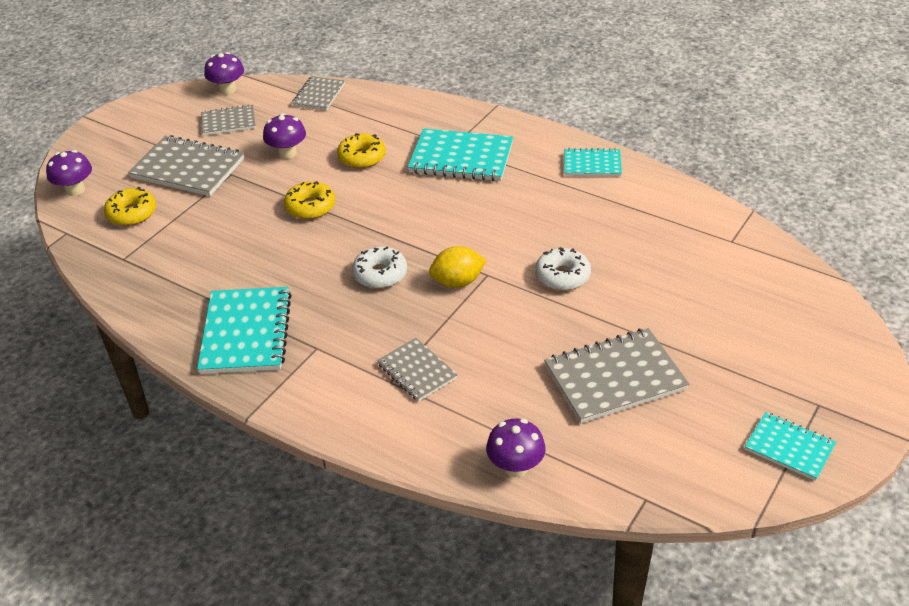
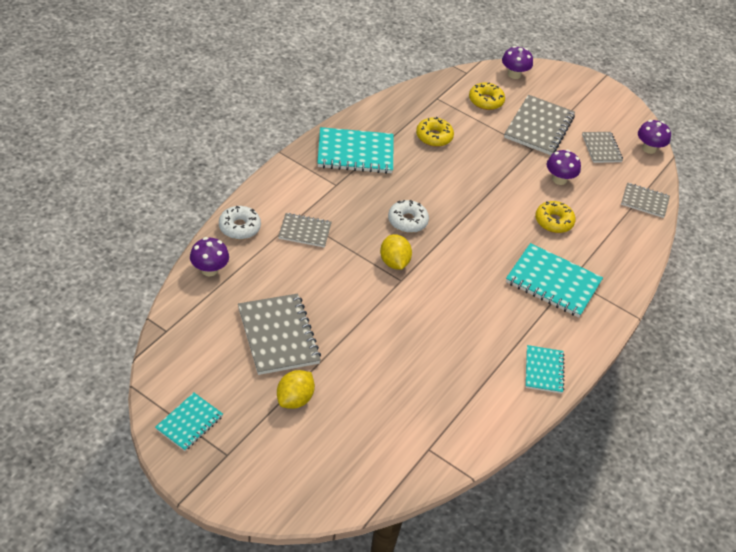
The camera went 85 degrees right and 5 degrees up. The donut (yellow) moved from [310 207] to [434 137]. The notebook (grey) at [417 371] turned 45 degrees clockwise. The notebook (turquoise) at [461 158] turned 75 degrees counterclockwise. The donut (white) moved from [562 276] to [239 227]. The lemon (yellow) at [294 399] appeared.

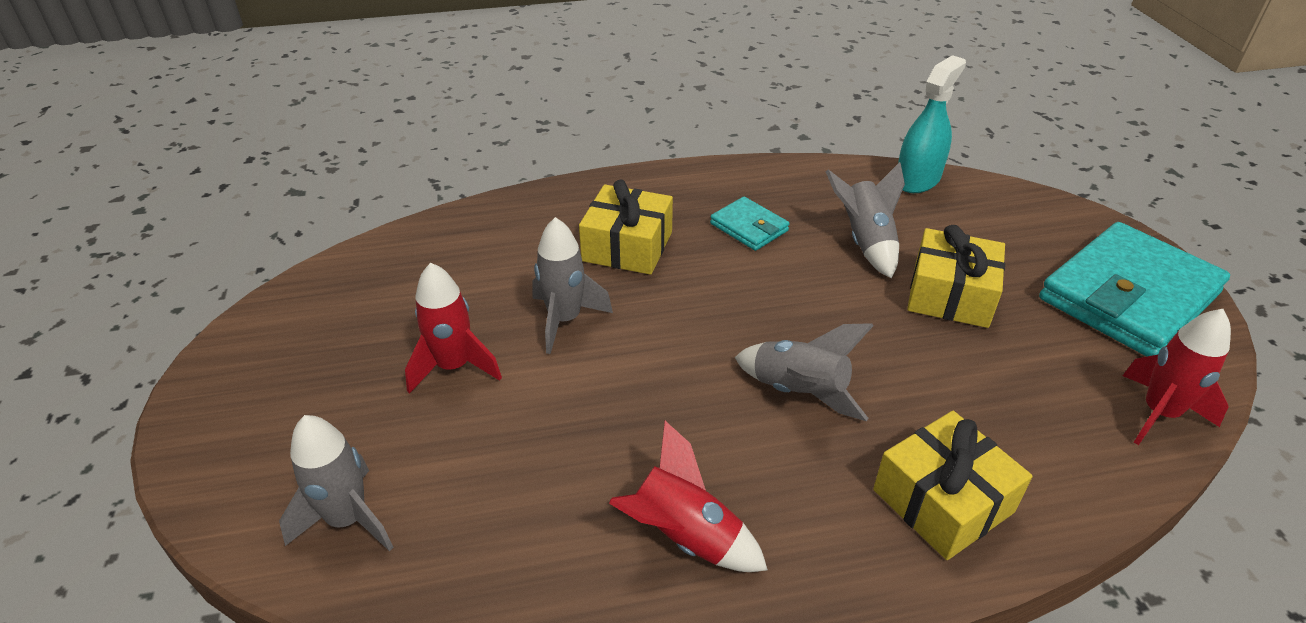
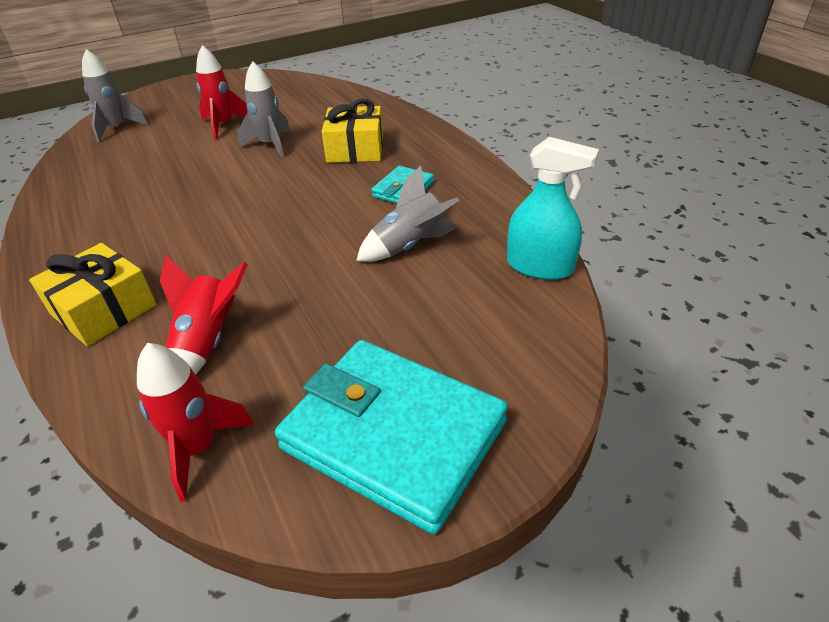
The camera went 75 degrees right and 0 degrees up. The rocket (red) moved from [684 537] to [208 342]. The rocket (grey) at [799 392] disappeared. The gift (yellow) at [950 295] disappeared.

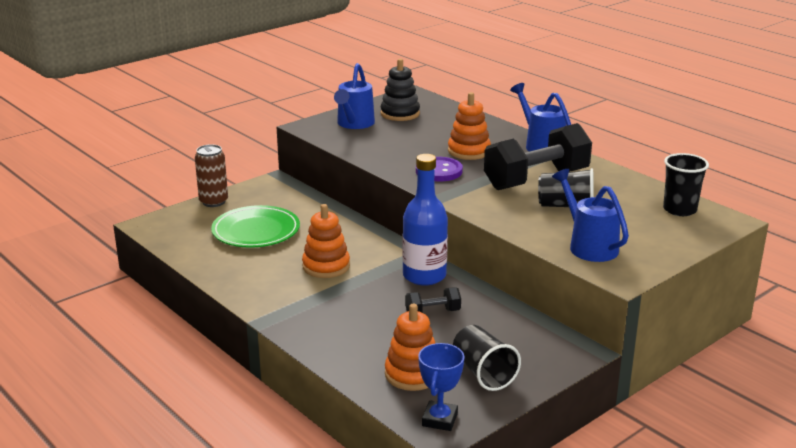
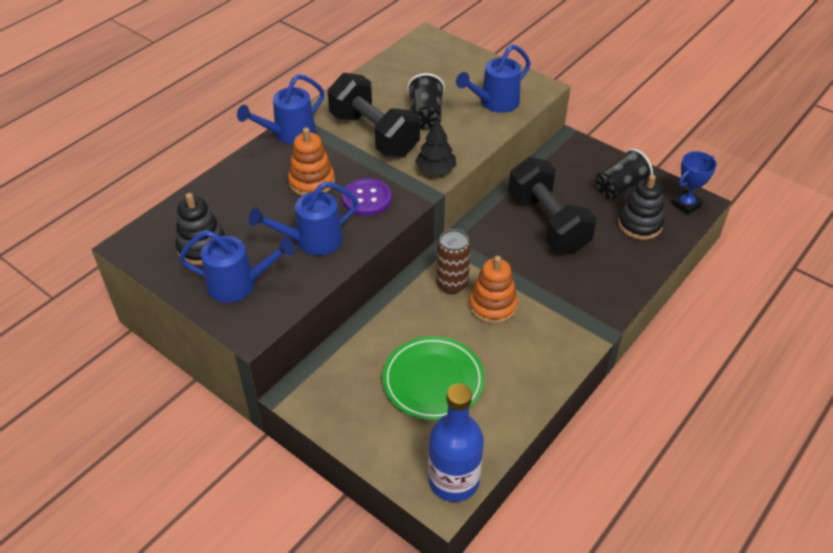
The camera went 100 degrees left and 20 degrees up. The can (brown) moved from [213 202] to [452 284]. The stacking toy (orange) at [412 374] became the stacking toy (black) at [639 224]. The bottle (blue) moved from [424 276] to [453 480]. The dumbbell (black) at [433 312] changed to 2.23 times the size. The trophy (blue) at [439 419] turned 45 degrees counterclockwise. The cup (black) at [679 210] disappeared. The watering can (blue) at [312 241] appeared. The tree (black) at [435 170] appeared.

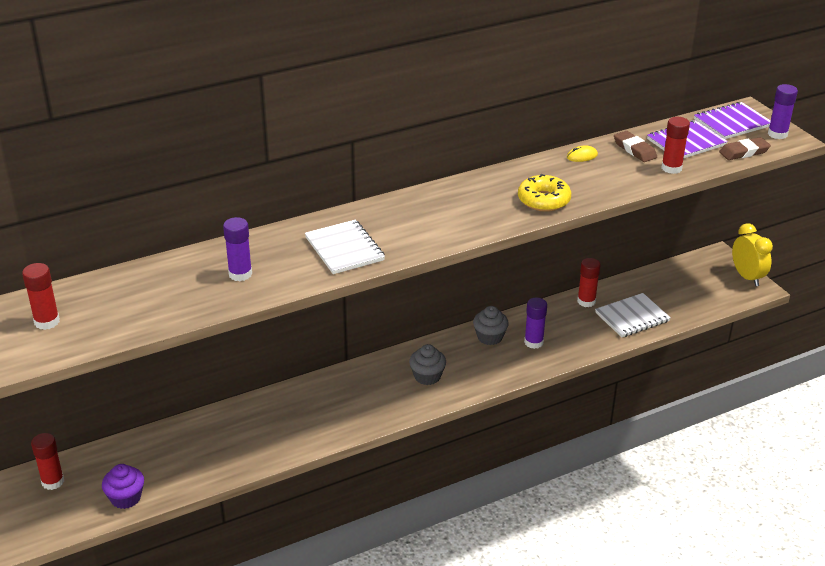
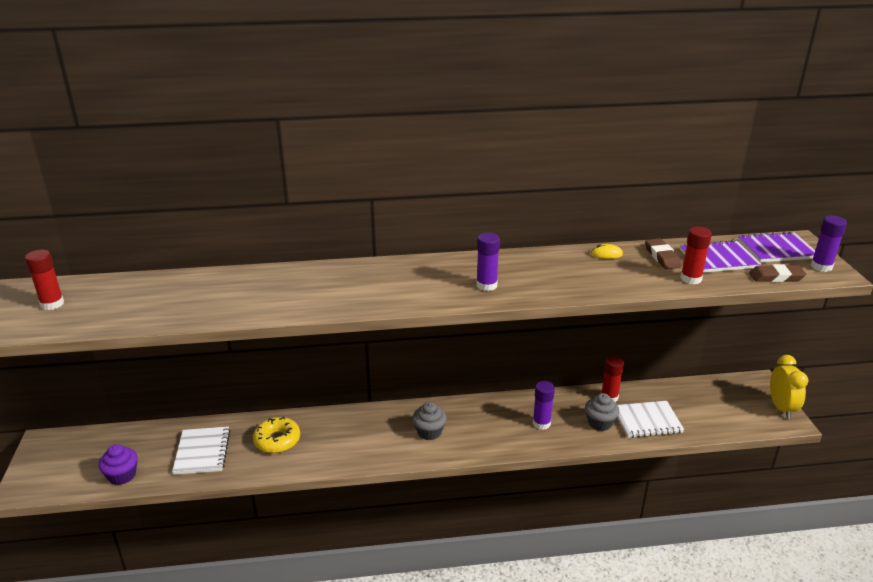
The camera went 20 degrees right and 5 degrees down. The glue stick (red) at [53 482] disappeared. The glue stick (purple) moved from [240 274] to [486 285]. The notebook (white) moved from [344 249] to [202 452]. The cupcake (grey) moved from [490 337] to [600 423]. The donut (yellow) moved from [543 200] to [277 440].

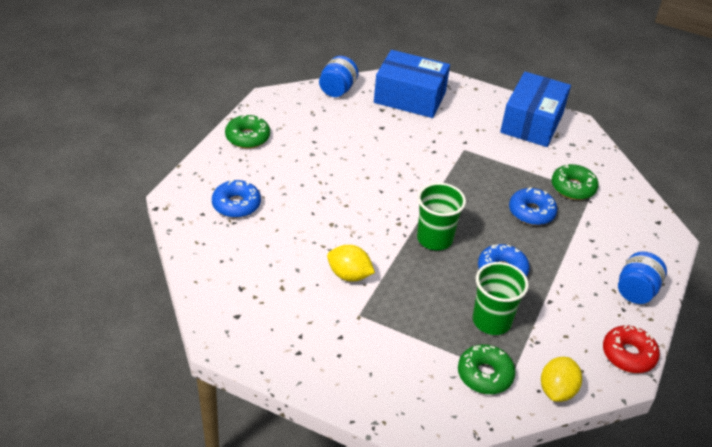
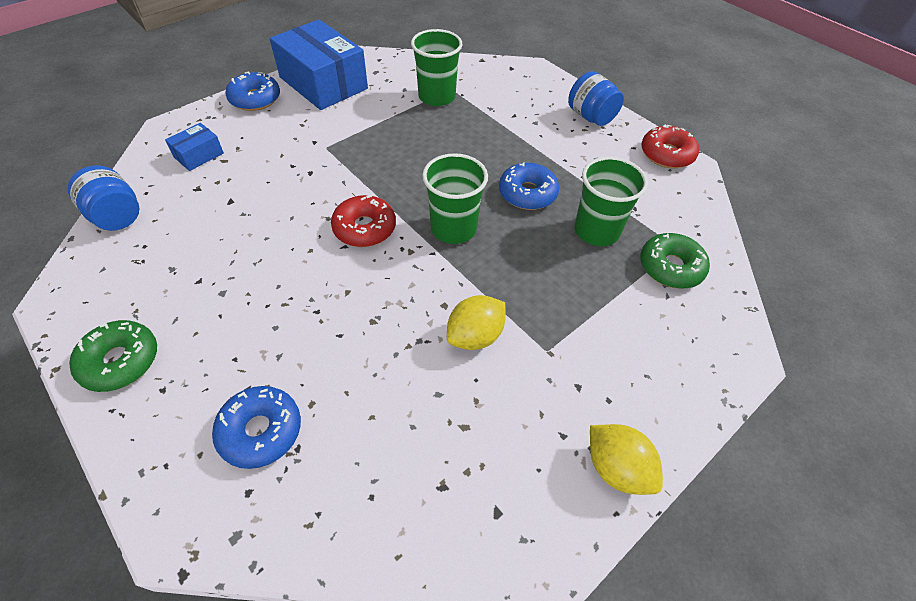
The camera went 65 degrees left and 10 degrees up. The box (blue) at [410 97] changed to 0.46 times the size. The donut (blue) moved from [531 212] to [255 99]. The lemon (yellow) moved from [557 390] to [616 468]. The donut (green) at [573 187] was replaced by the cup (green) at [437 97]. The donut (red) at [364 228] appeared.

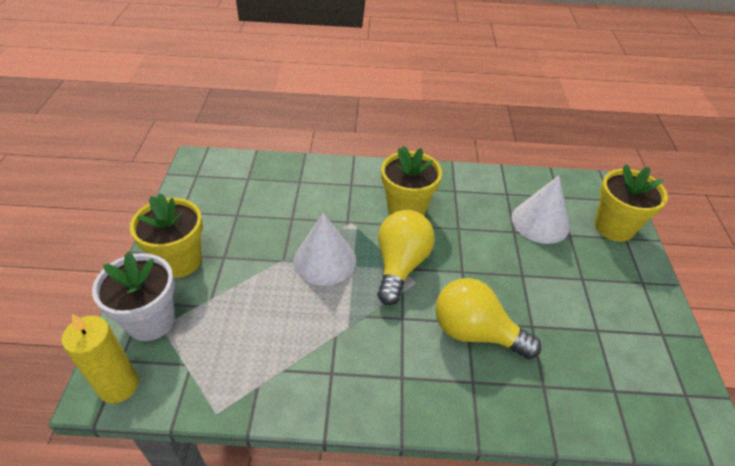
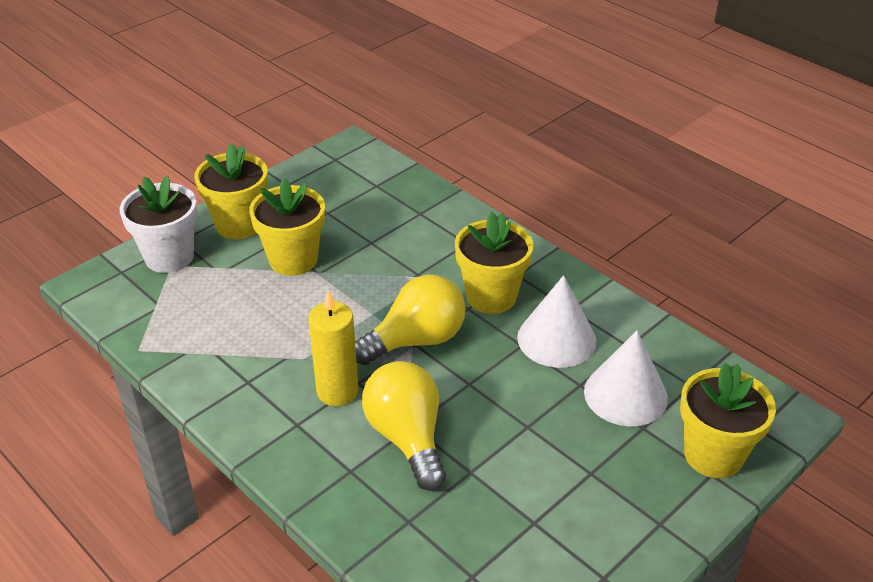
The camera went 45 degrees right and 5 degrees down. The candle (yellow) moved from [119 386] to [337 391]. The cone (white) moved from [325 260] to [556 339]. The flower pot (yellow) at [293 260] appeared.

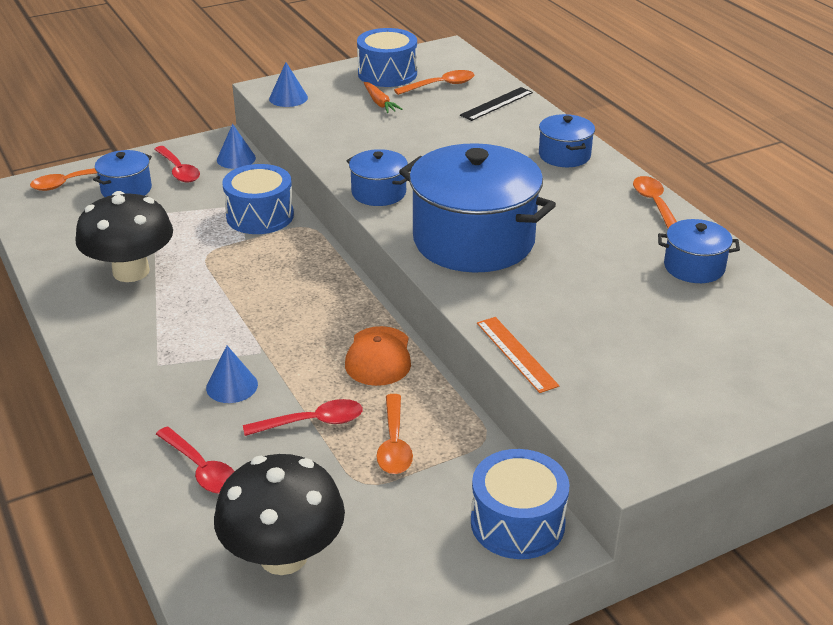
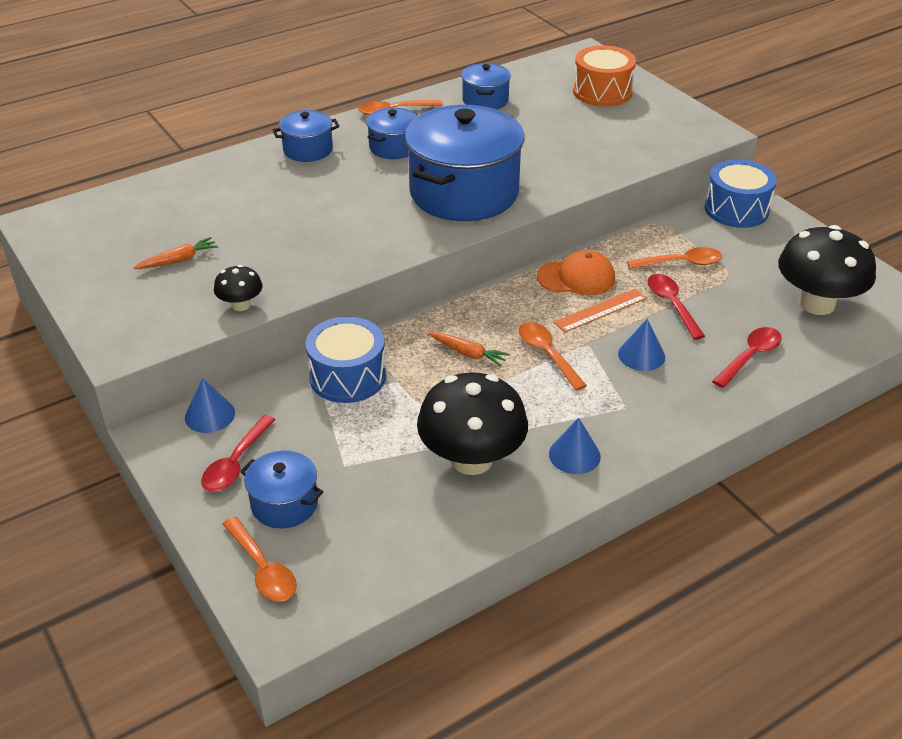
The camera went 95 degrees left and 5 degrees up. The spoon (red) at [178 170] turned 150 degrees clockwise. The cone (blue) moved from [288 98] to [574 455]. The pot (blue) moved from [379 193] to [393 147]. The drum (blue) at [387 74] disappeared. The spoon (orange) moved from [440 85] to [547 354]. The ruler (black) at [496 104] disappeared. The ruler (orange) moved from [516 354] to [600 310]. The mushroom (black) at [241 305] appeared. The carrot (orange) at [468 353] appeared. The drum (orange) at [602 92] appeared.

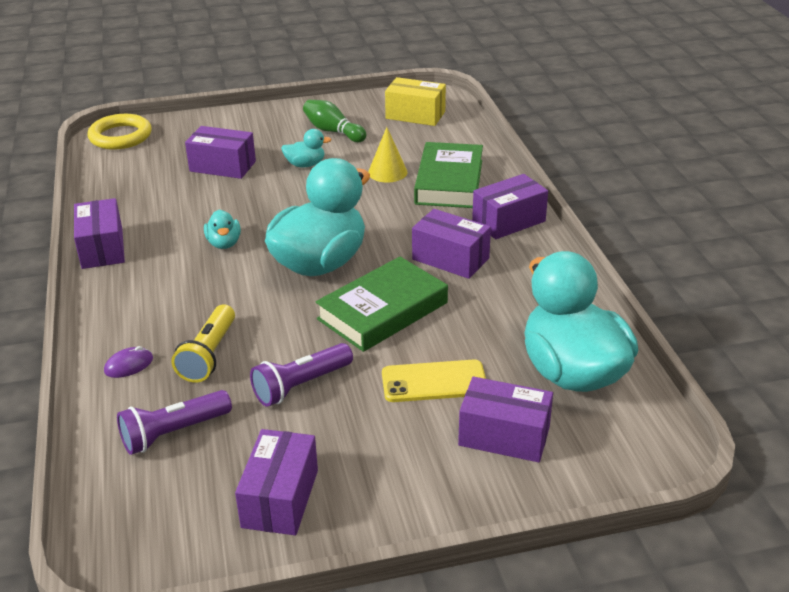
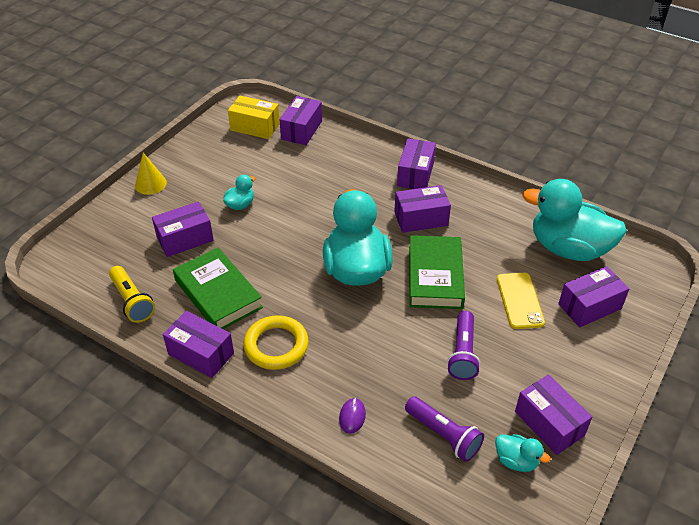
The camera went 45 degrees left and 10 degrees up. The ring (yellow) moved from [120 136] to [276 345]. The flashlight (purple) at [173 433] turned 60 degrees counterclockwise. The flashlight (yellow) moved from [209 355] to [132 301]. The duck (turquoise) moved from [224 243] to [516 461]. The bowling pin (green) at [333 131] disappeared. The cone (yellow) moved from [387 172] to [150 184]. The phone (yellow) at [434 382] turned 45 degrees counterclockwise. The box (yellow) at [415 115] turned 45 degrees clockwise. The book (green) moved from [449 182] to [218 294]. The box (purple) at [301 130] appeared.

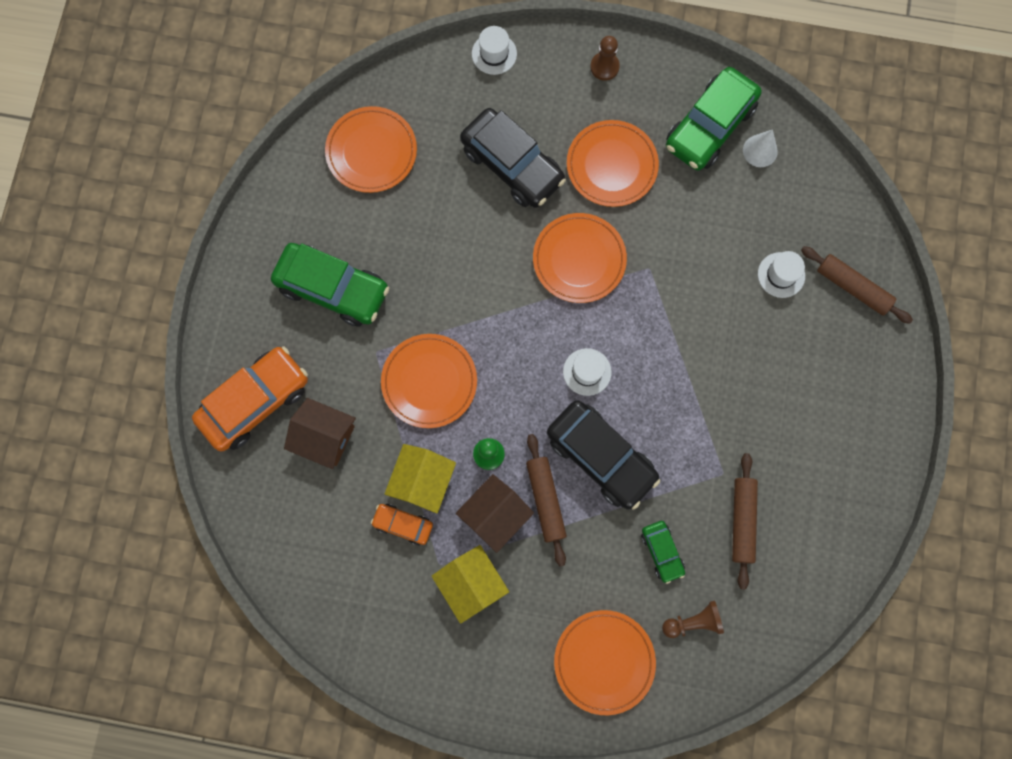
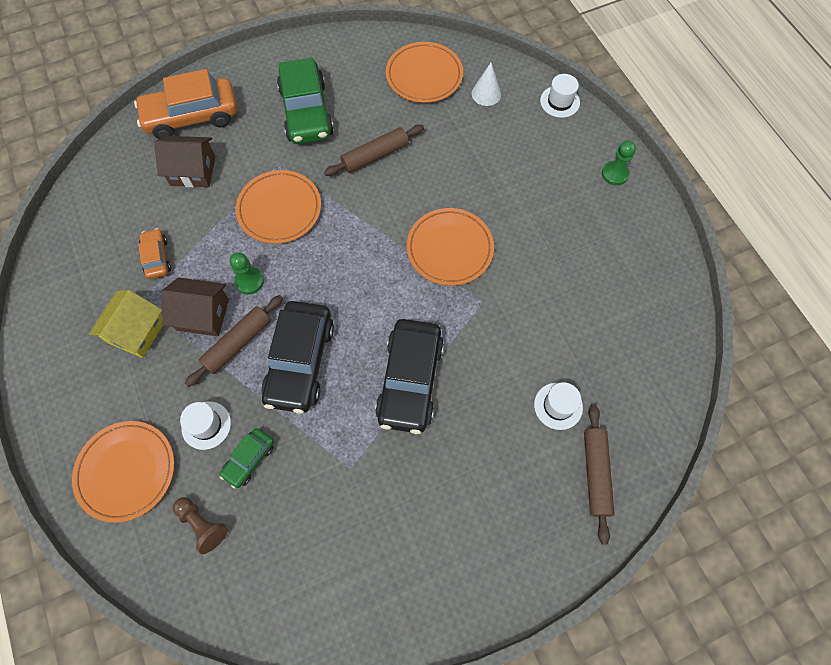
The camera went 55 degrees right and 10 degrees down. The car (orange) at [255 402] turned 150 degrees clockwise. The house (brown) at [324 437] turned 75 degrees counterclockwise. The house (yellow) at [422 481] disappeared. The car (black) moved from [512 165] to [410 380]. The hat (white) moved from [587 372] to [206 425]. The plate (orange) at [611 165] disappeared. The pawn (brown) at [604 67] became the pawn (green) at [615 174]. The car (green) at [709 126] disappeared. The rolling pin (brown) moved from [742 521] to [375 155]. The cone (white) moved from [760 151] to [486 94].

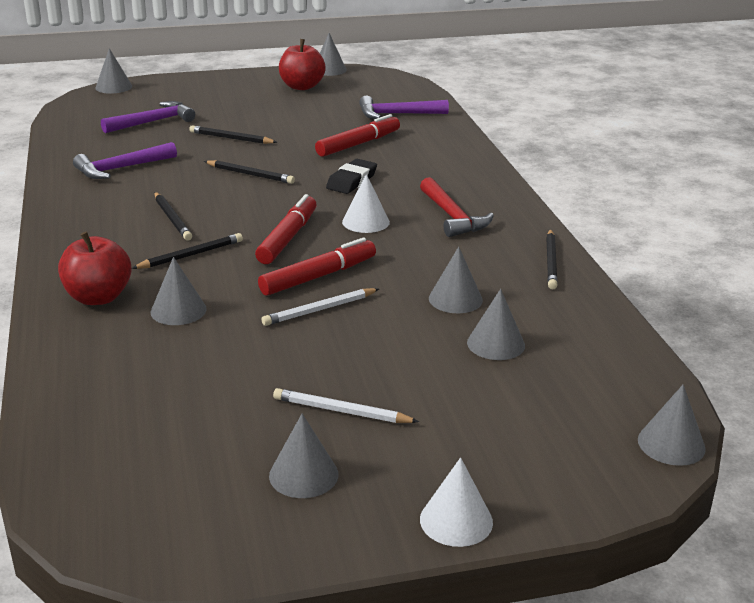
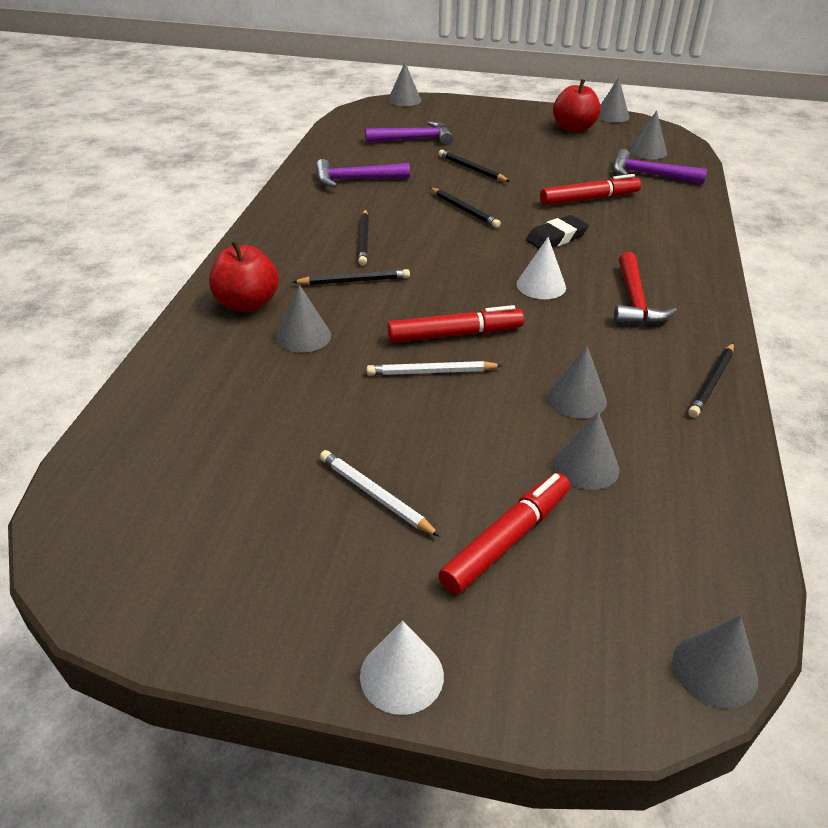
The camera went 25 degrees right and 10 degrees up. The marker (red) moved from [288 238] to [506 540]. The cone (grey) moved from [303 475] to [647 151].

